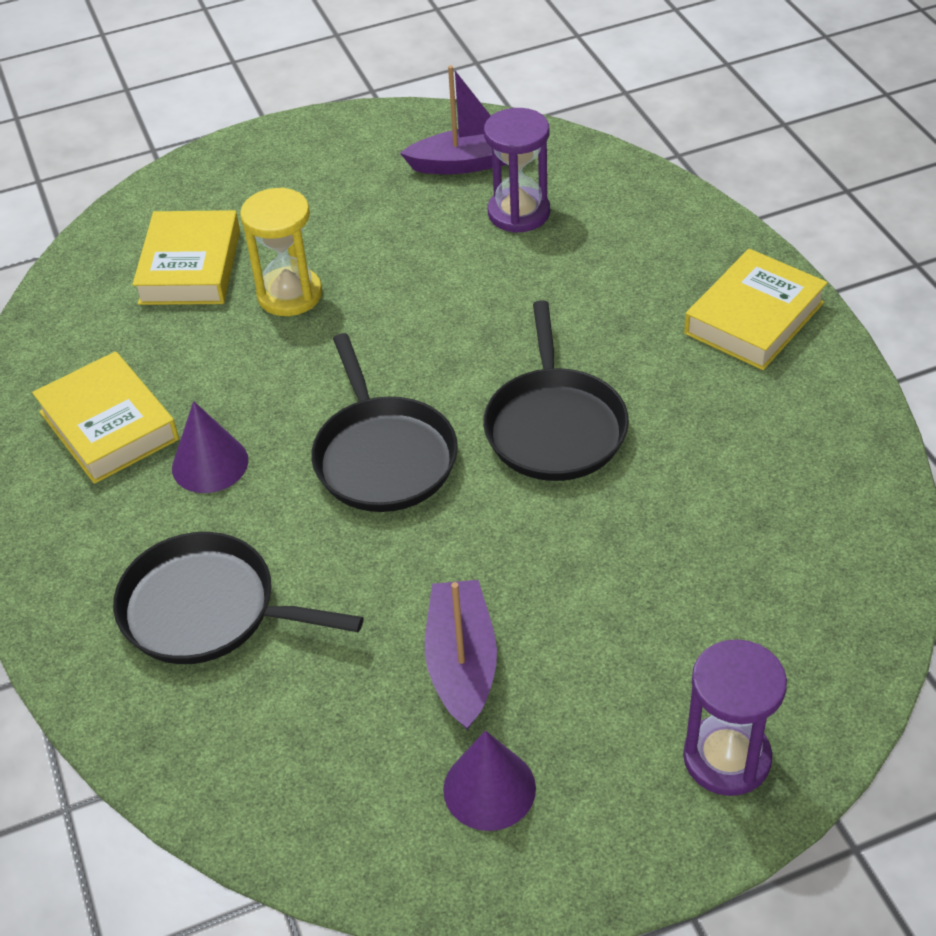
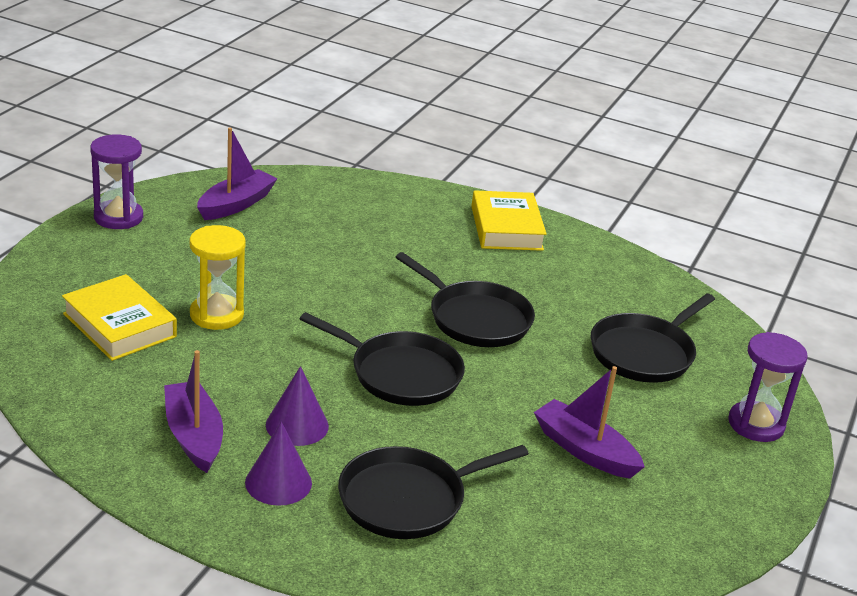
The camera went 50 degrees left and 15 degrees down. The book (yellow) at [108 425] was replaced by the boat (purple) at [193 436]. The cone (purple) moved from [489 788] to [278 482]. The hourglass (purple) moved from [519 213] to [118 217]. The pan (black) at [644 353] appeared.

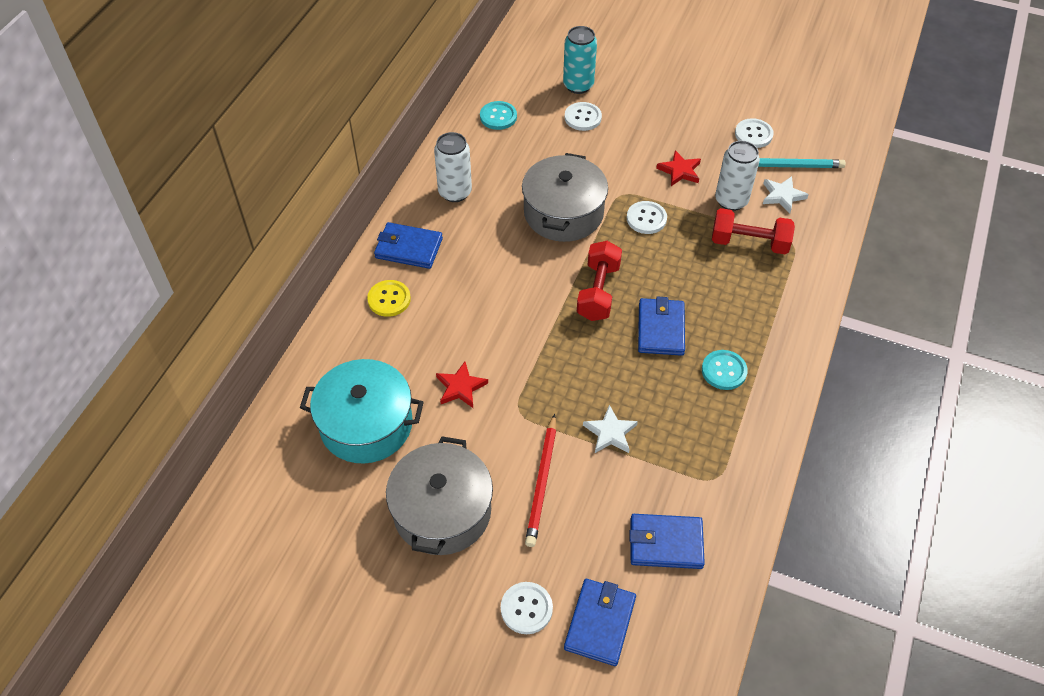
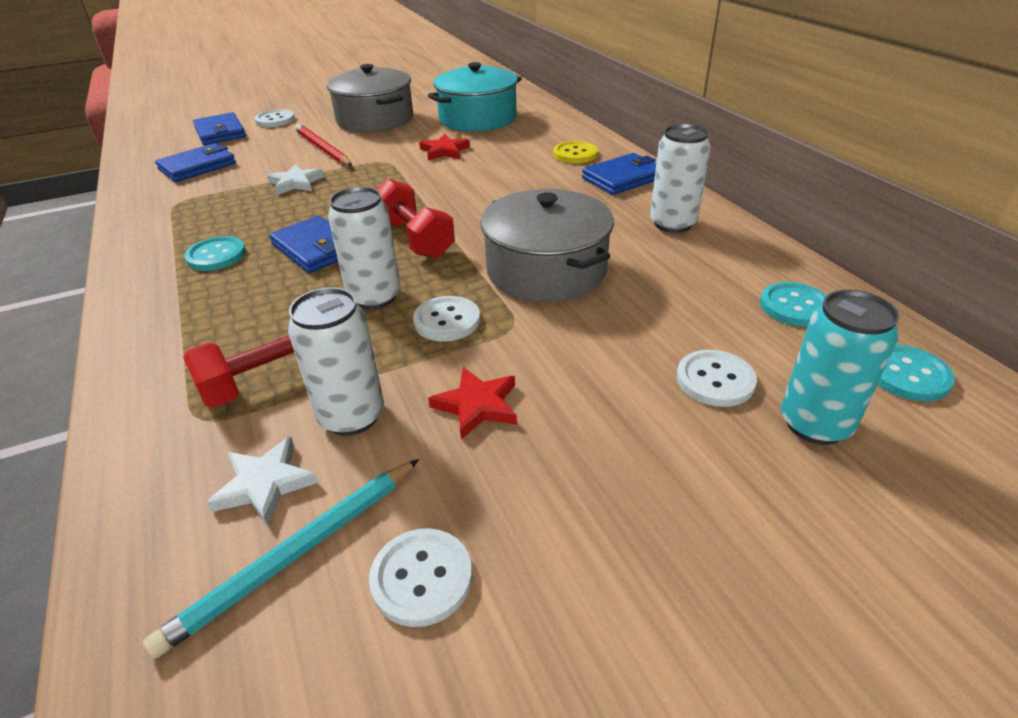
The camera went 135 degrees right and 15 degrees down. The can (white) at [375 297] appeared. The button (turquoise) at [907 375] appeared.

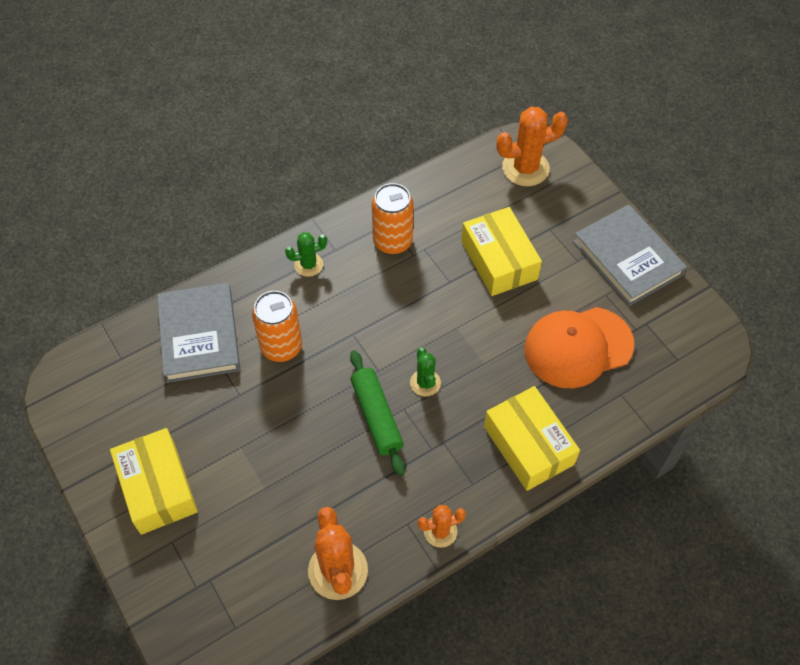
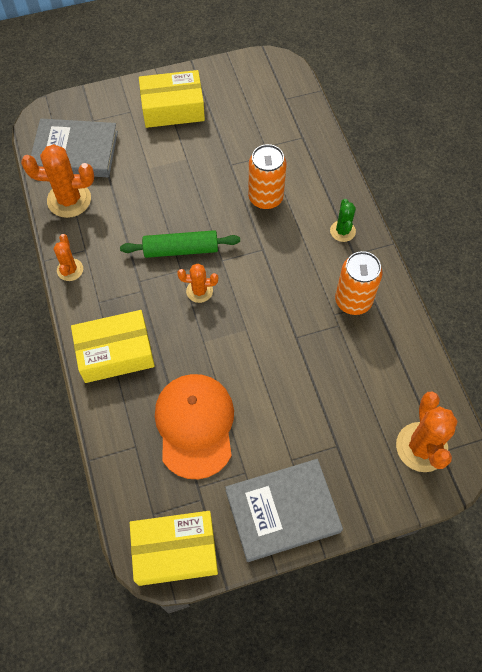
The camera went 105 degrees right and 5 degrees up. The book (grey) moved from [199 335] to [75 152]. The cactus (green) at [425 383] became the cactus (orange) at [199 291]. The box (yellow) moved from [499 260] to [175 551].

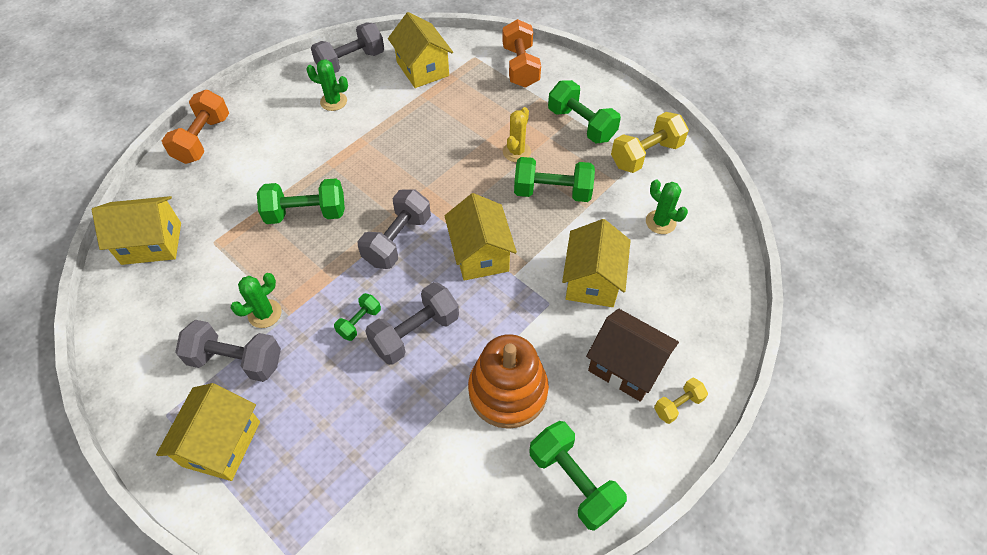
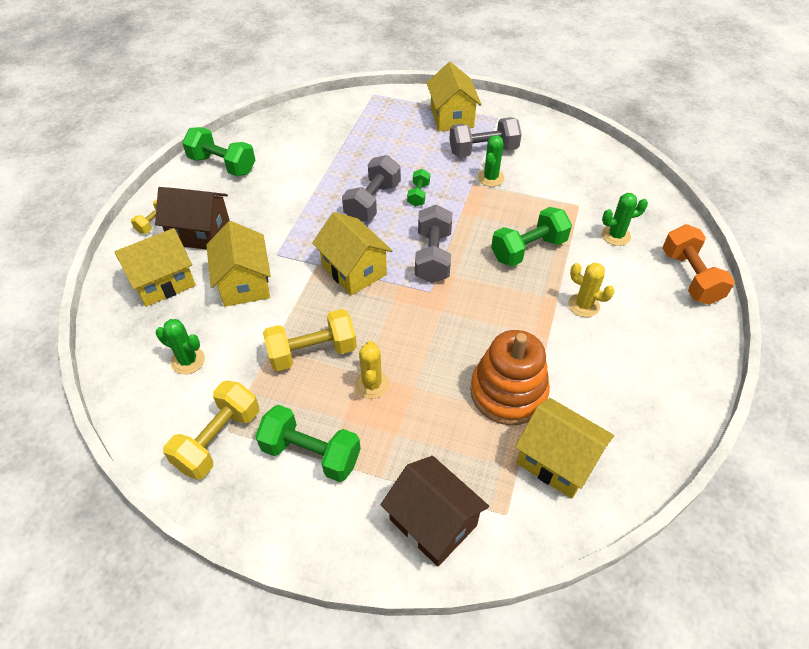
The camera went 155 degrees right and 5 degrees down. The house (yellow) moved from [151 243] to [163 282]. The cactus (green) moved from [333 101] to [616 235]. The dumbbell (grey) at [351 62] disappeared. The stacking toy (orange) moved from [508 391] to [508 392]. The dumbbell (orange) at [520 67] was replaced by the house (brown) at [433 522]. The dumbbell (green) at [552 192] became the dumbbell (yellow) at [312 352]. The cactus (yellow) at [583 305] appeared.

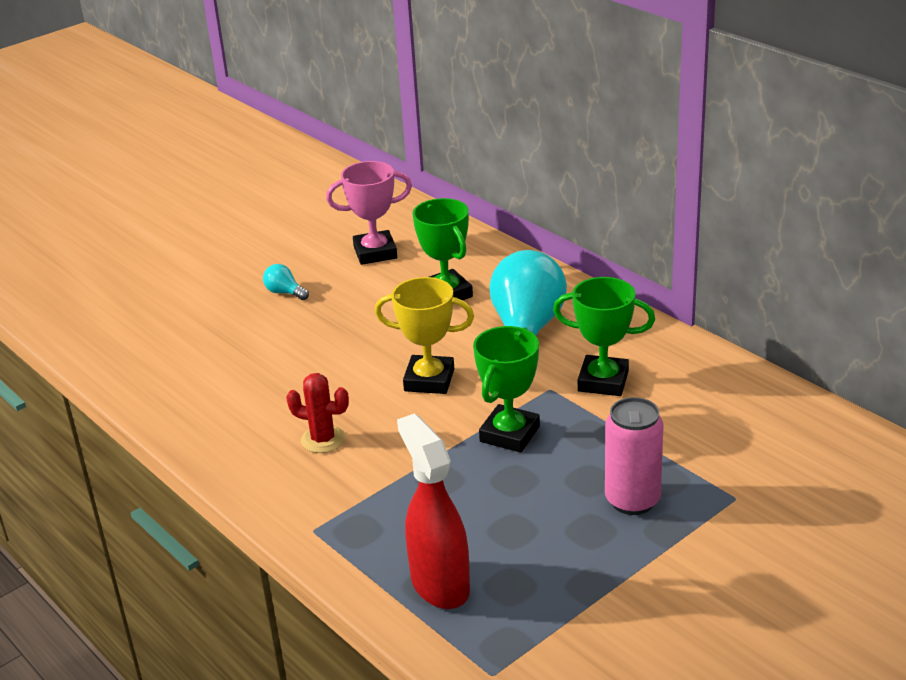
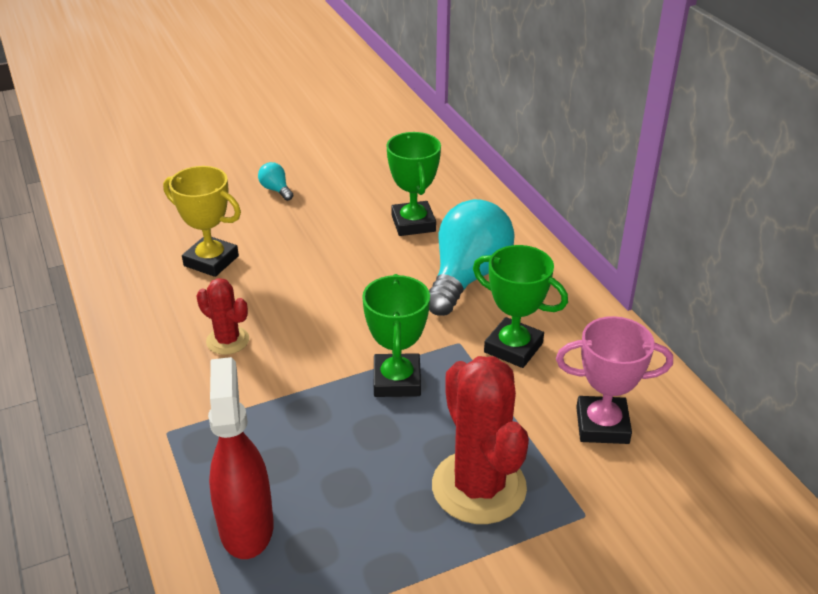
The camera went 15 degrees right and 5 degrees up. The trophy (pink) moved from [375 252] to [602 425]. The trophy (yellow) moved from [429 380] to [211 261]. The trophy (green) at [510 434] turned 45 degrees counterclockwise. The can (pink) at [632 500] was replaced by the cactus (red) at [479 487].

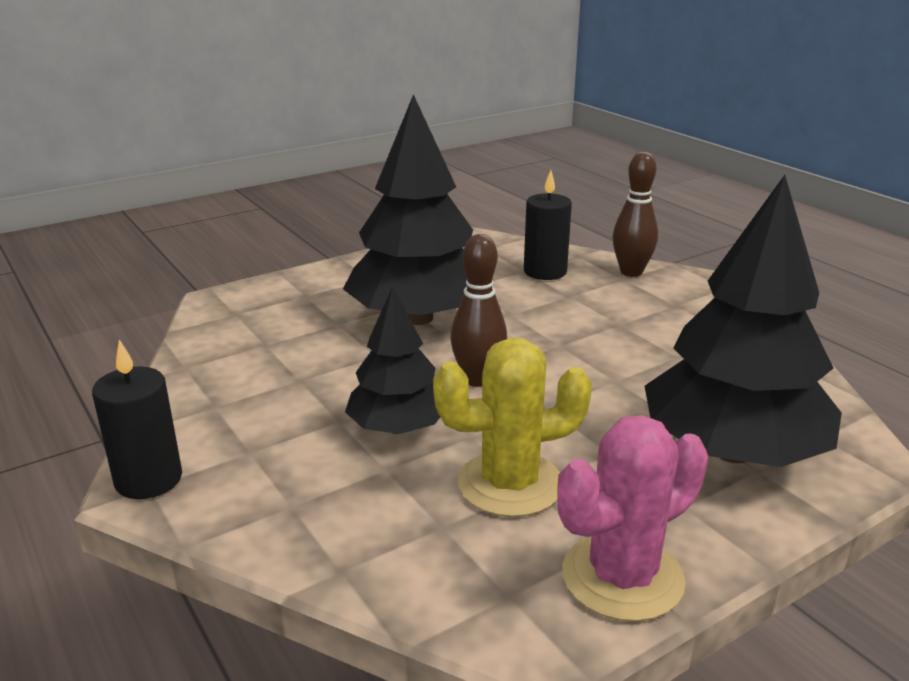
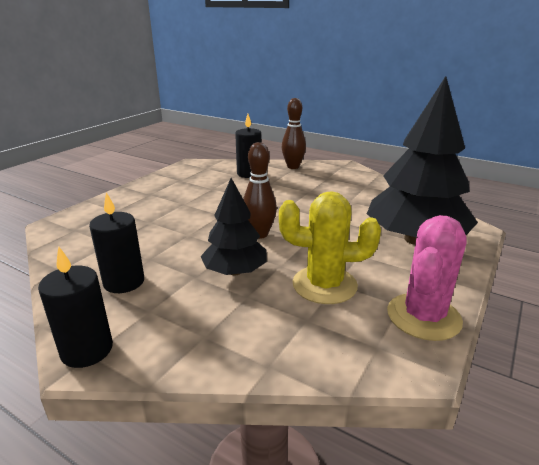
The camera went 25 degrees left and 0 degrees up. The tree (black) at [418 318] disappeared. The cactus (yellow) at [510 484] turned 45 degrees clockwise. The candle (black) at [124 282] appeared.

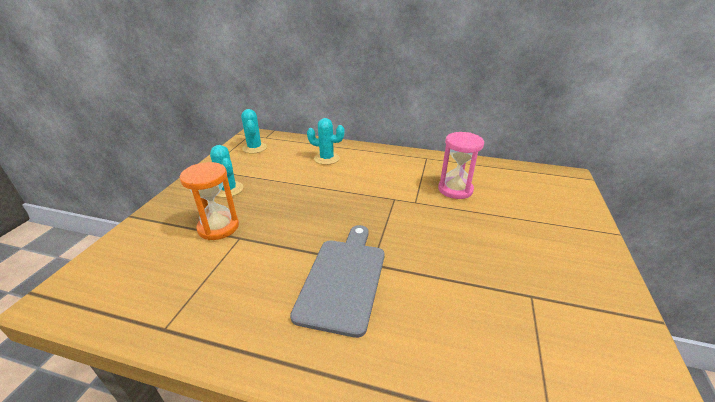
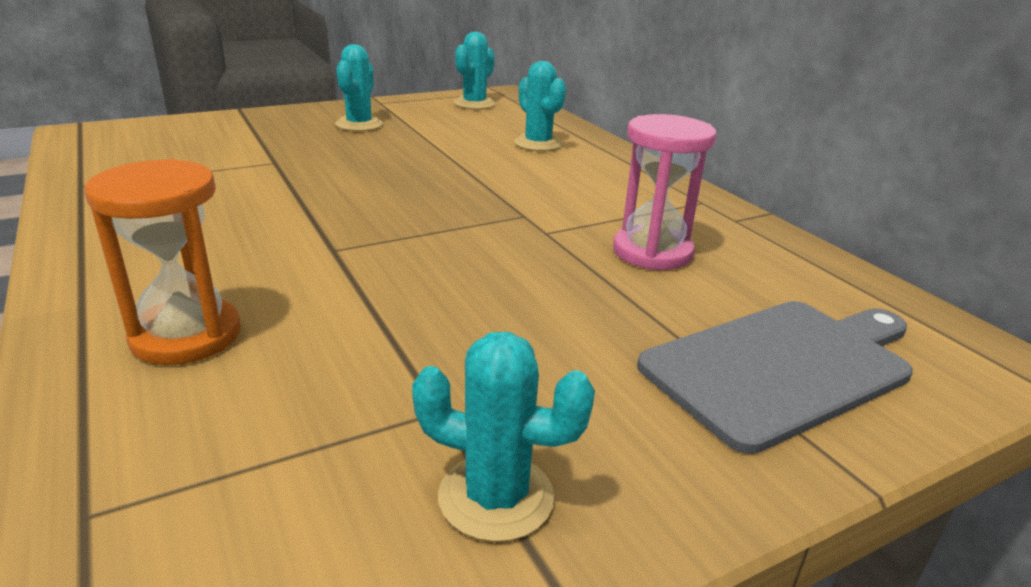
The camera went 45 degrees right and 5 degrees down. The hourglass (orange) moved from [218 227] to [186 336]. The cutting board (grey) moved from [343 279] to [782 367]. The cactus (turquoise) at [496 497] appeared.

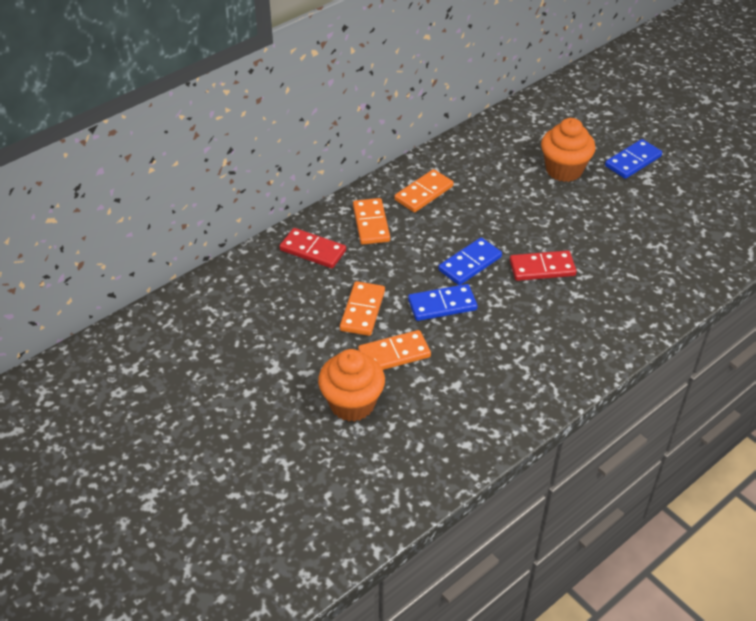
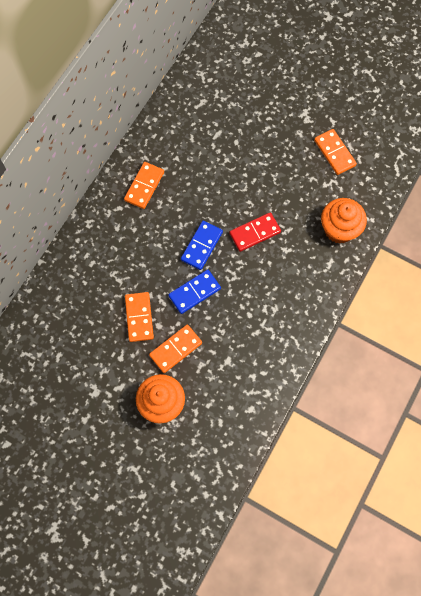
The camera went 20 degrees left and 25 degrees up. The domino (red) at [312 250] disappeared. The domino (orange) moved from [371 223] to [334 153]. The cupcake (orange) moved from [564 170] to [339 229]. The domino (blue) at [633 161] disappeared.

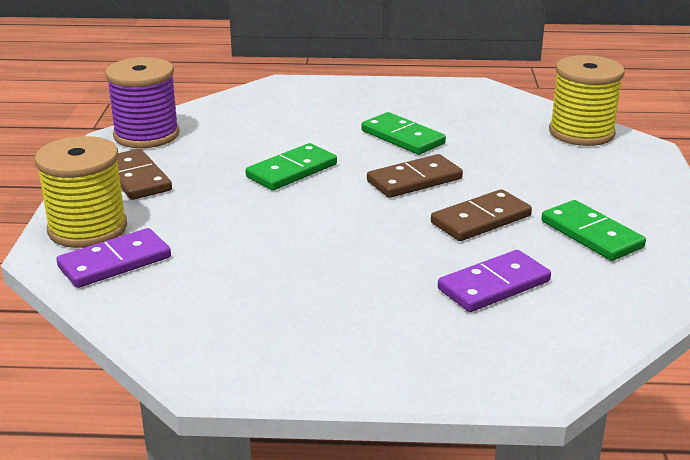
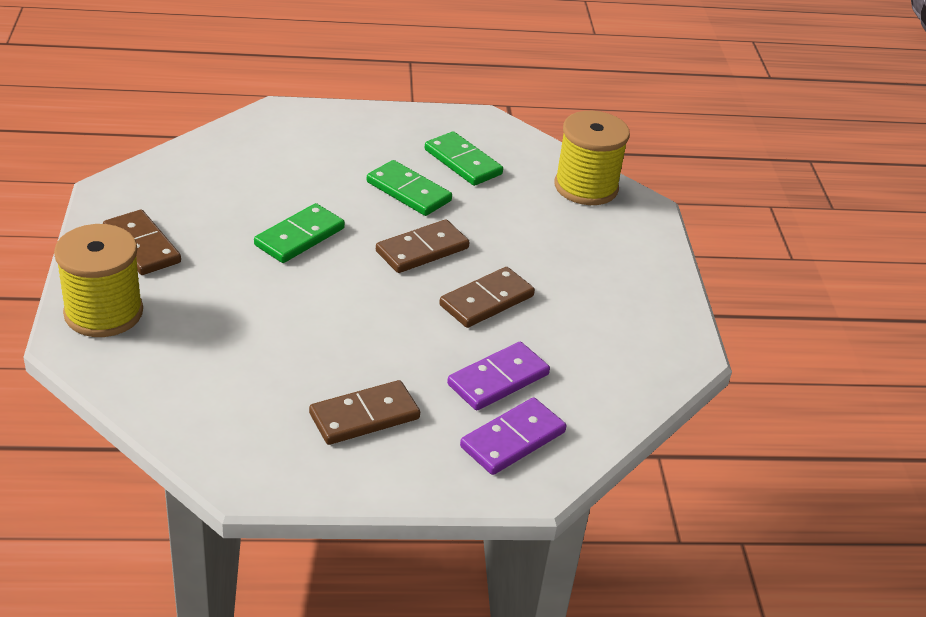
The camera went 10 degrees left and 10 degrees up. The domino (purple) moved from [115 262] to [513 440]. The spool (purple) at [146 135] disappeared. The domino (green) moved from [591 234] to [462 162]. The domino (brown) at [364 416] appeared.

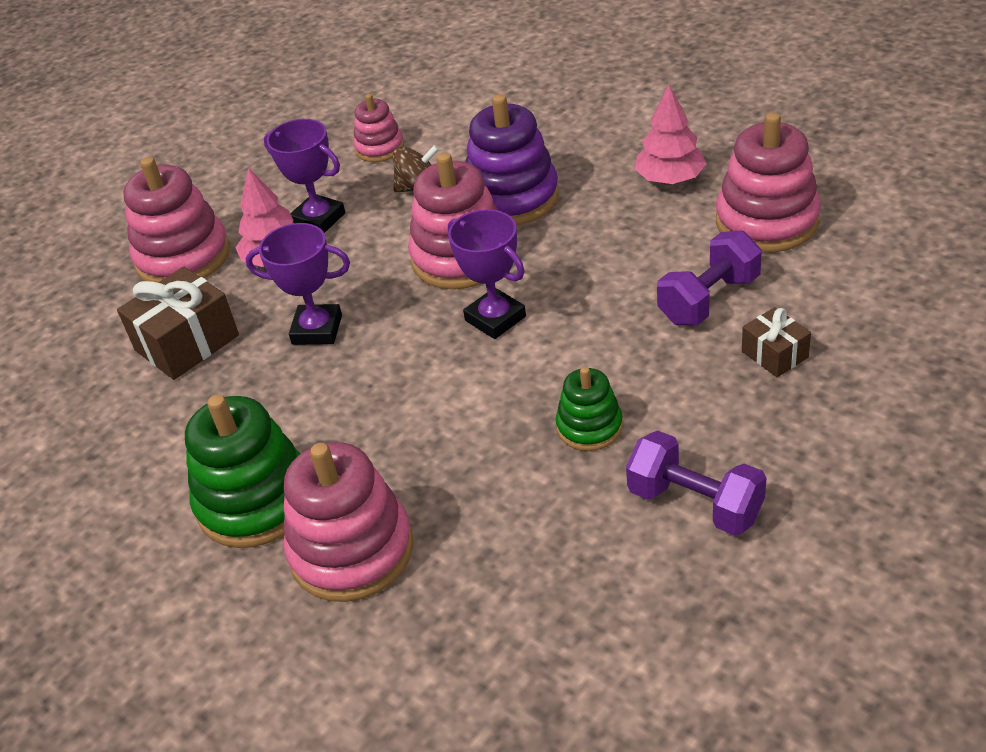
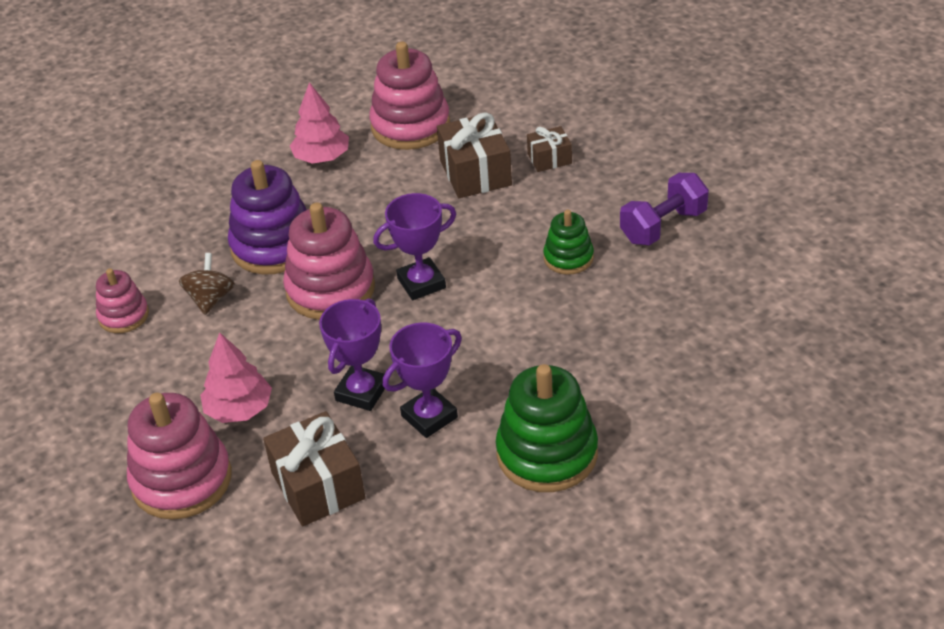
The camera went 75 degrees left and 0 degrees up. The trophy (purple) moved from [318 219] to [429 417]. The stacking toy (pink) at [351 550] disappeared. The dumbbell (purple) at [709 299] was replaced by the gift (brown) at [475 173].

